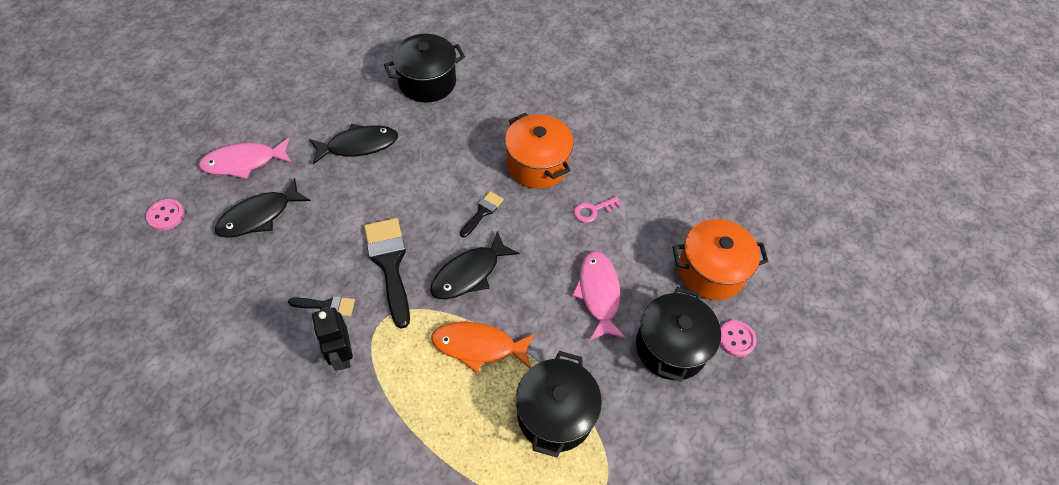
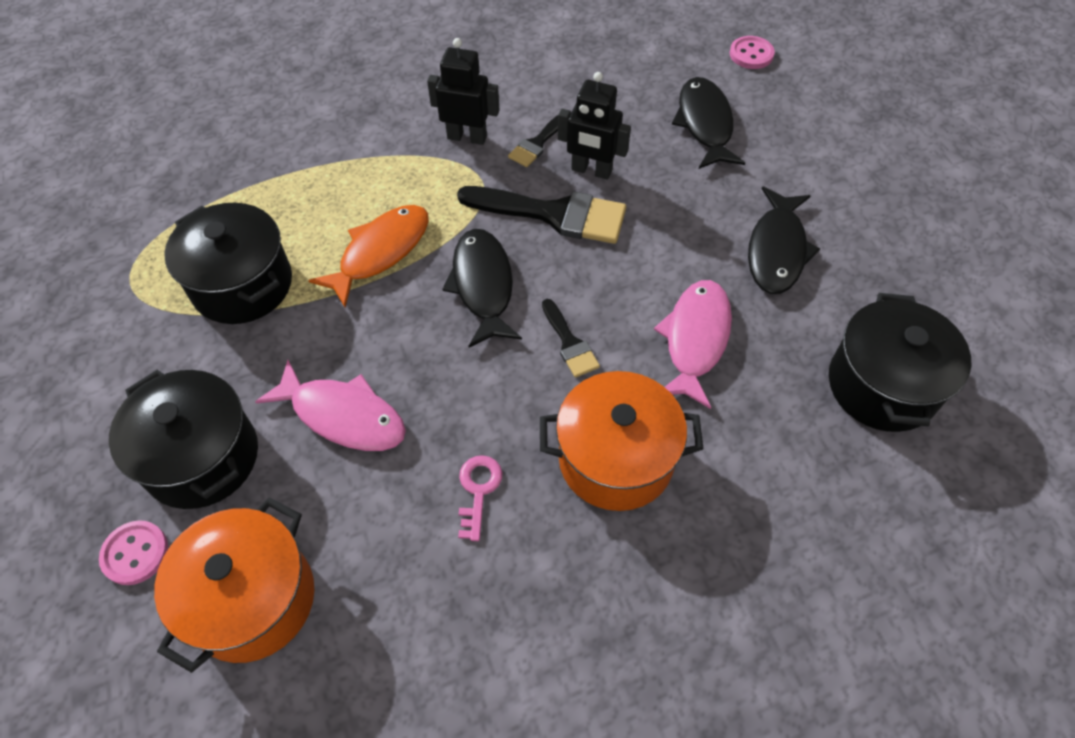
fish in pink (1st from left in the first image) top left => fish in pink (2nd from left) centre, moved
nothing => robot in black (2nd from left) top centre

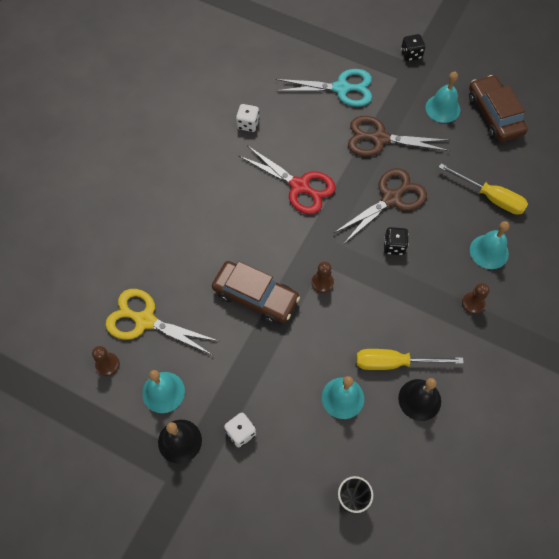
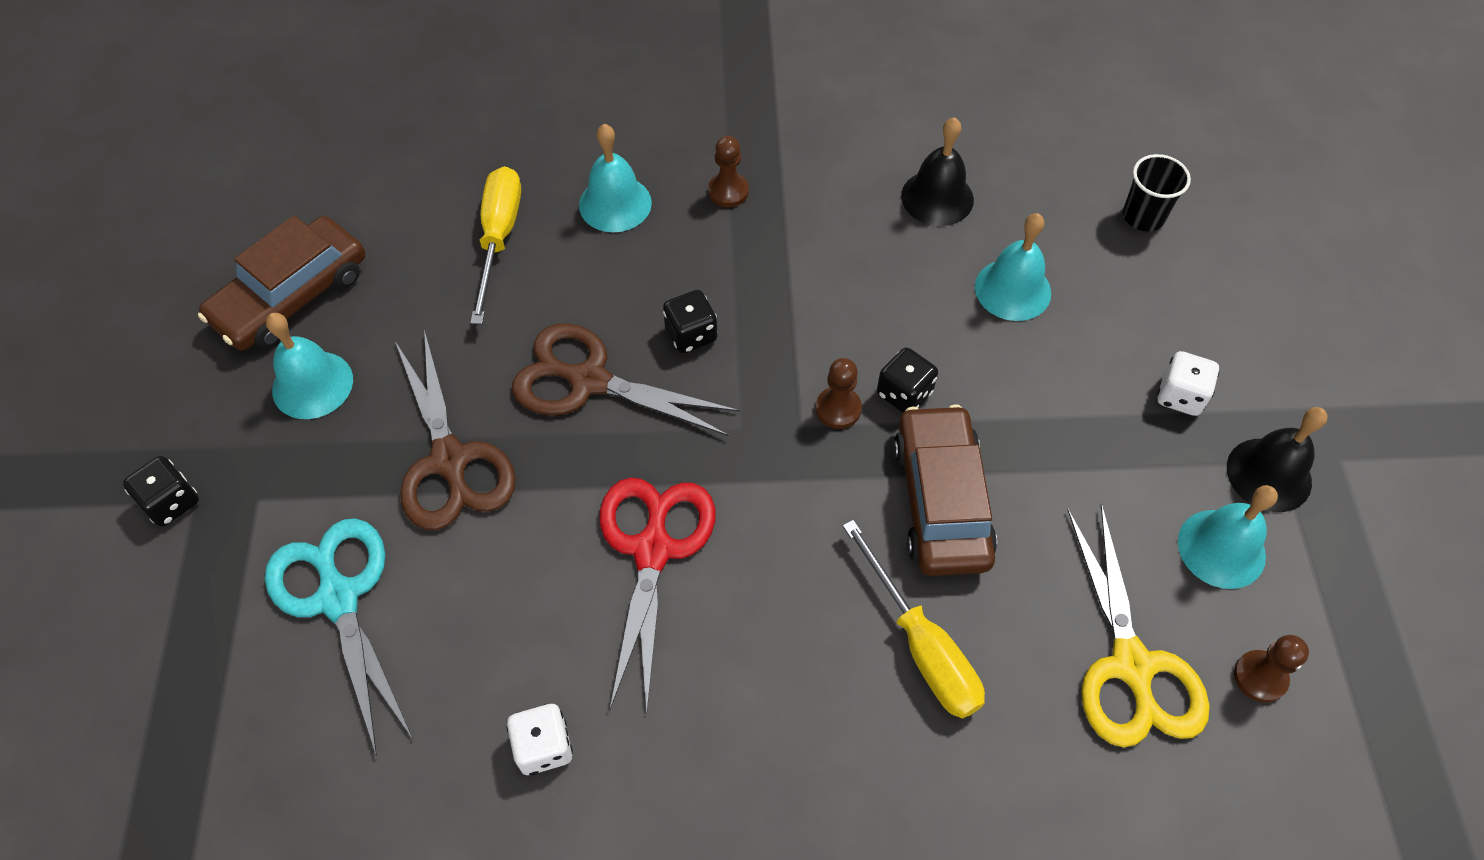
screwdriver in yellow (1st from left in the first image) middle right => screwdriver in yellow (2nd from left) bottom centre, moved
nothing => dice in black (3rd from left) centre

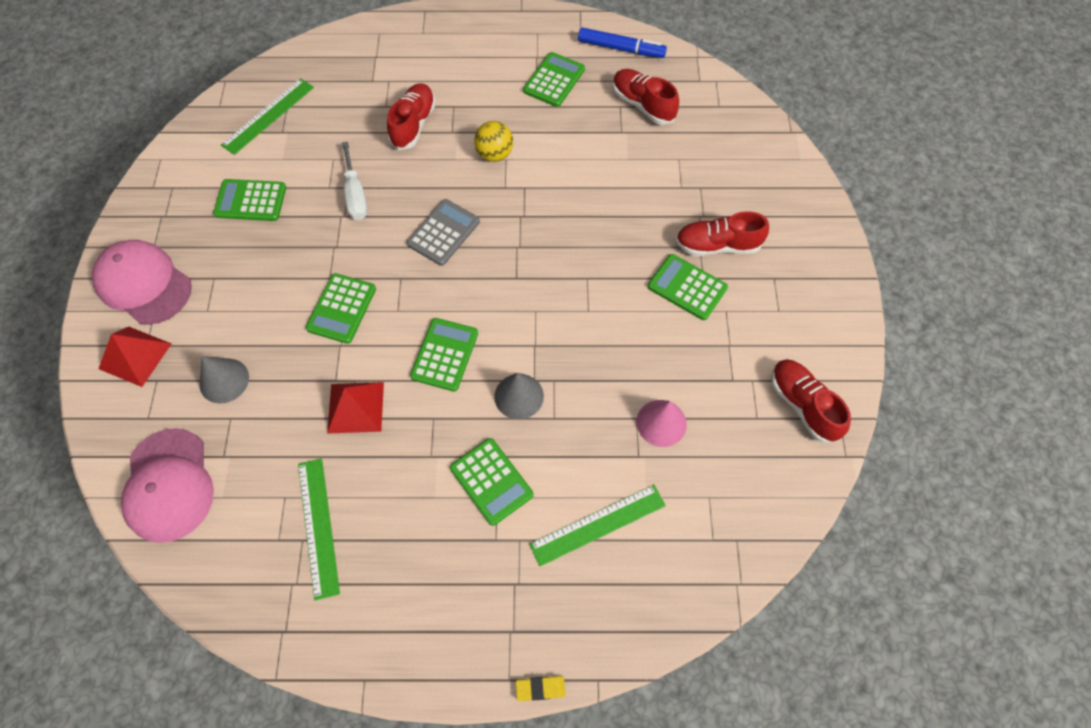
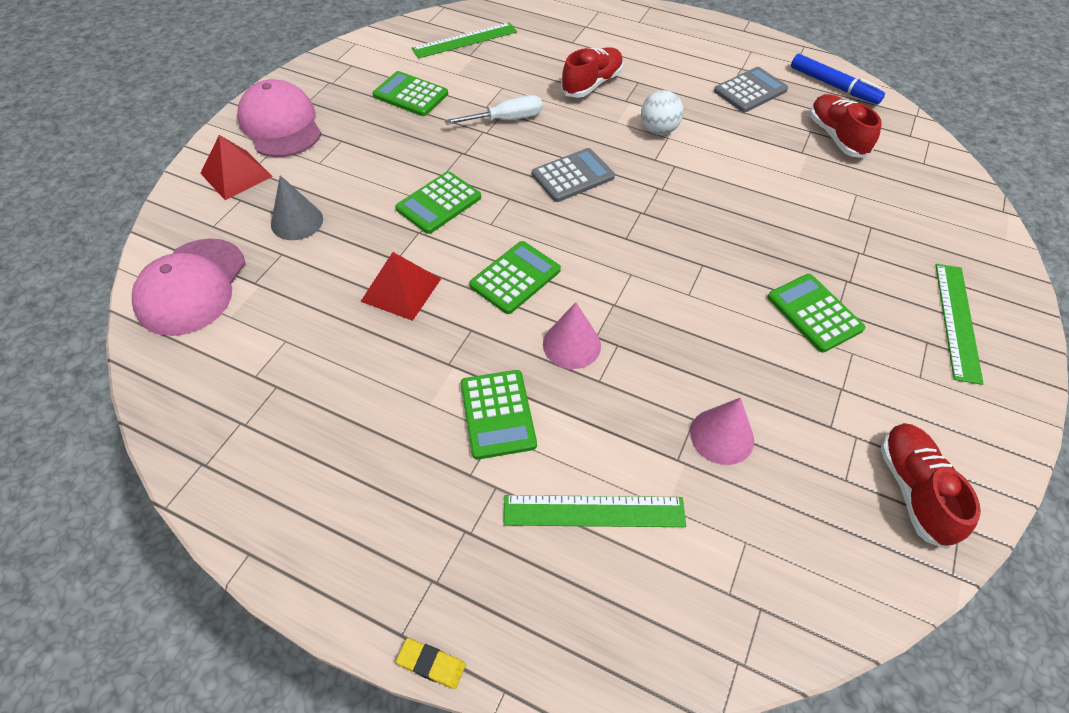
ruler in green (2nd from left in the first image) bottom left => ruler in green (3rd from left) middle right, moved
screwdriver in white top left => screwdriver in white top centre, 120 degrees counterclockwise
ball in yellow top centre => ball in white top centre
cone in grey (2nd from left) centre => cone in pink (1st from left) centre
calculator in green (5th from left) top centre => calculator in grey (2nd from left) top right
shoe in red (3rd from left) top centre => nothing

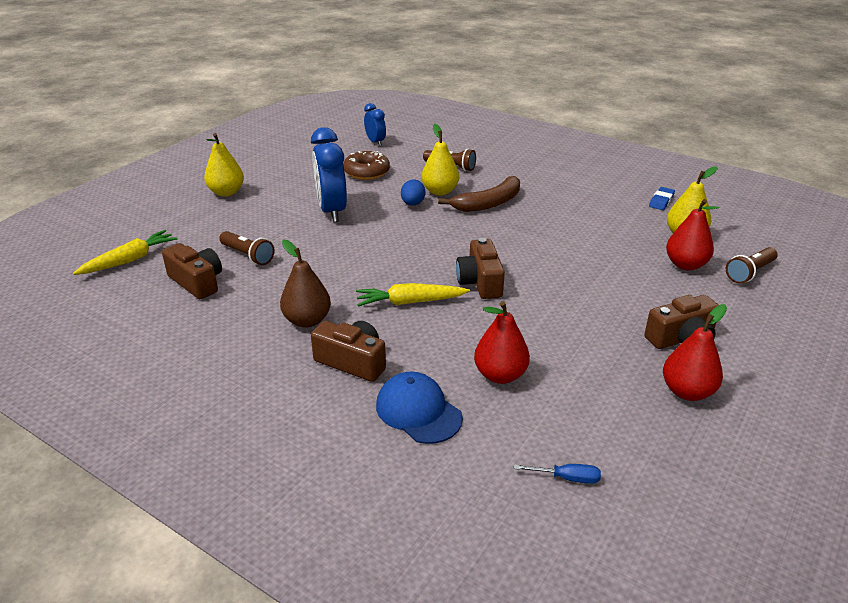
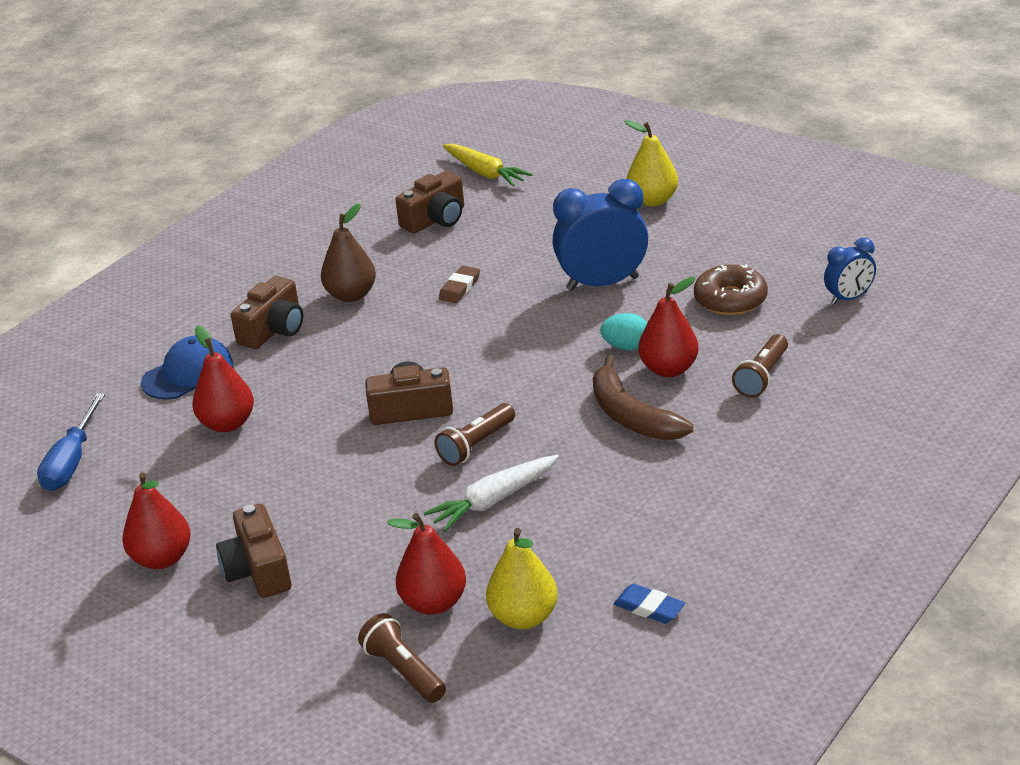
flashlight in brown (1st from left in the first image) middle left => flashlight in brown (2nd from left) centre, moved
carrot in yellow (2nd from left) centre => nothing
egg in blue top centre => egg in turquoise centre
pear in yellow (2nd from left) top centre => pear in red (4th from left) centre
screwdriver in blue bottom centre => screwdriver in blue middle left, x1.80
nothing => carrot in white centre
nothing => eraser in brown centre

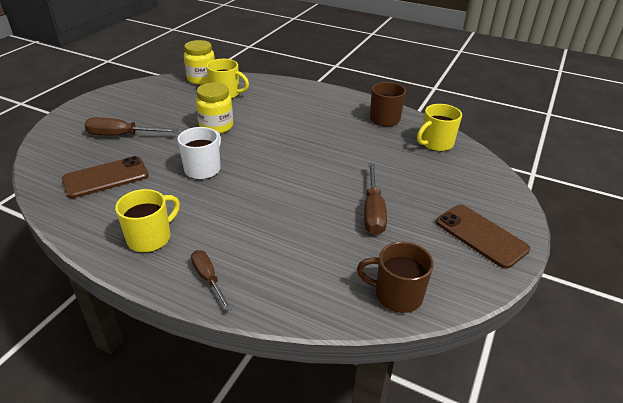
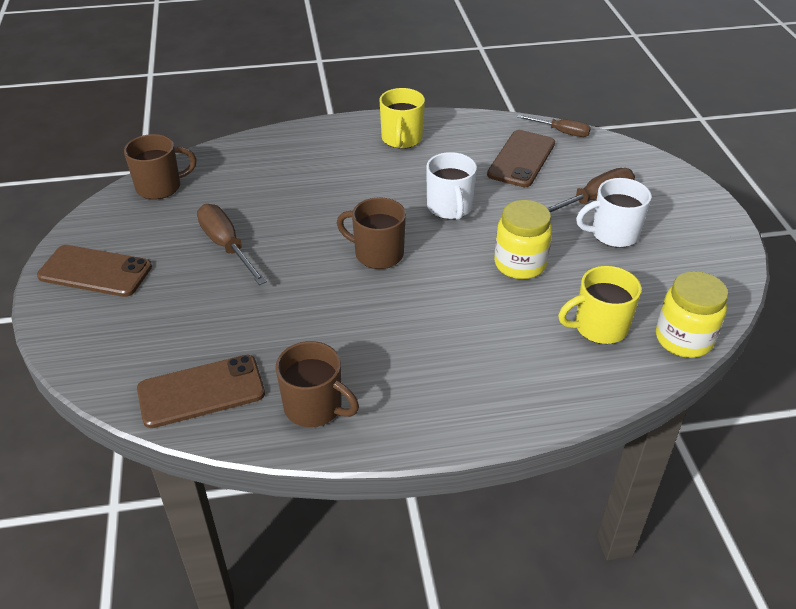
screwdriver in brown (2nd from left) bottom centre => screwdriver in brown (2nd from left) top right, moved
mug in yellow (3rd from left) top right => phone in brown (2nd from left) middle left
nothing => mug in brown (3rd from left) centre
nothing => mug in white (2nd from left) middle right

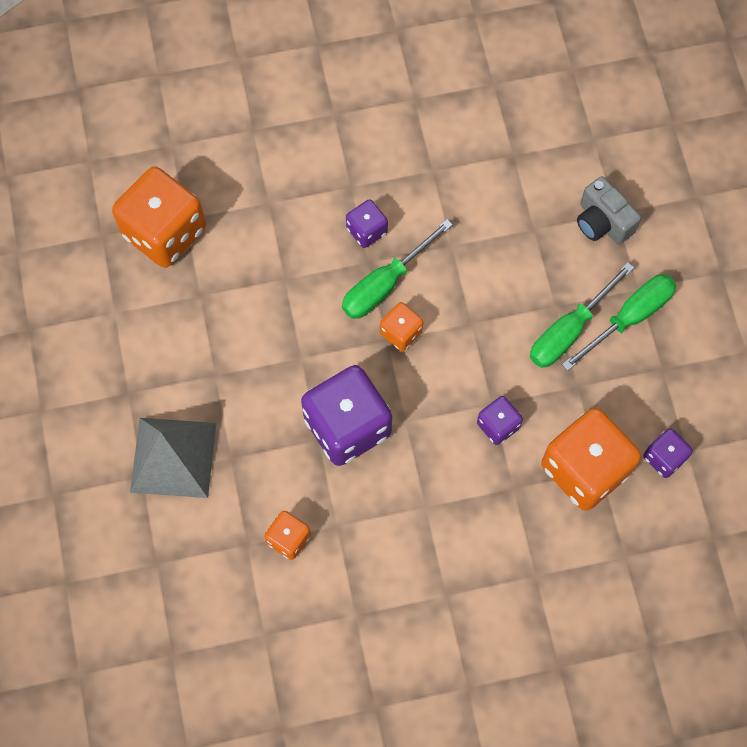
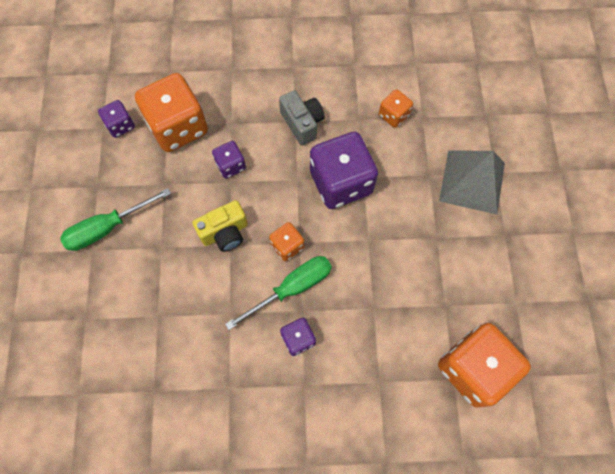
screwdriver in green (2nd from left) middle right => nothing
camera in grey top right => camera in grey top centre, moved
nothing => camera in yellow centre

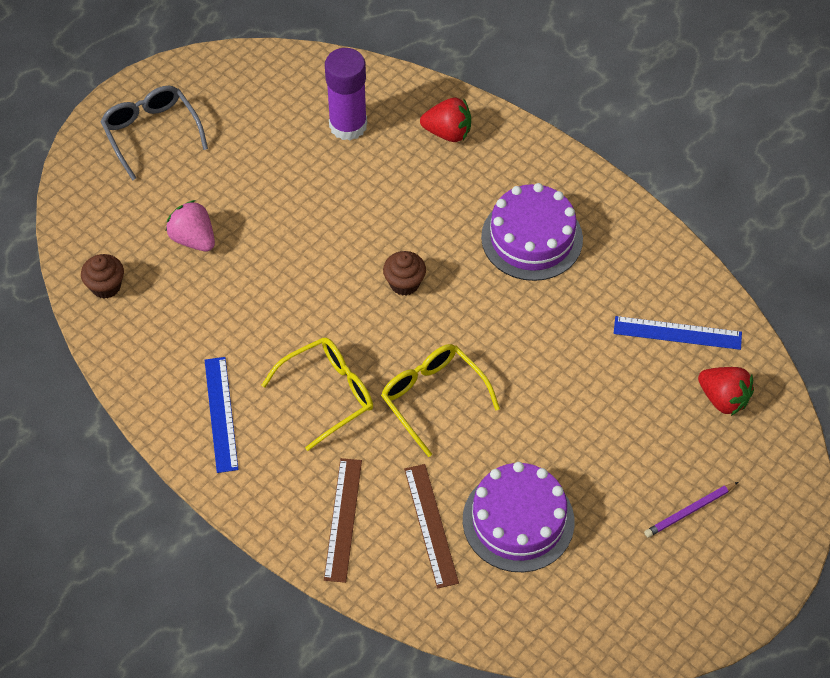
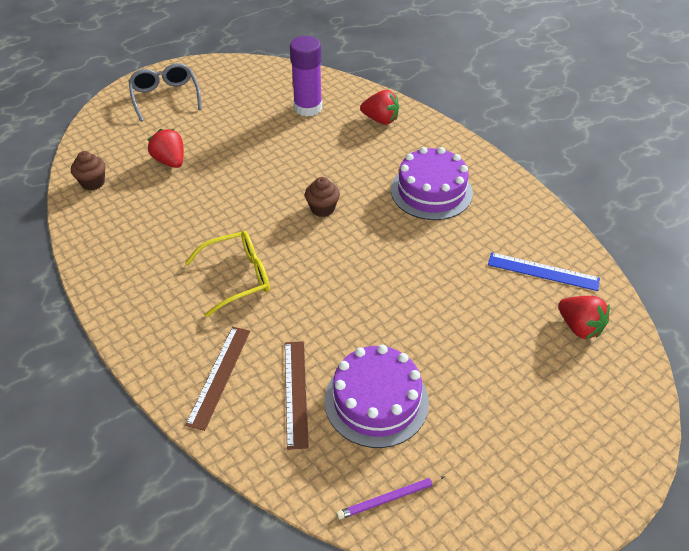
strawberry in pink top left => strawberry in red (1st from left) top left
ruler in blue (1st from left) middle left => nothing
glasses in yellow (2nd from left) centre => nothing
pencil in purple bottom right => pencil in purple bottom centre, moved

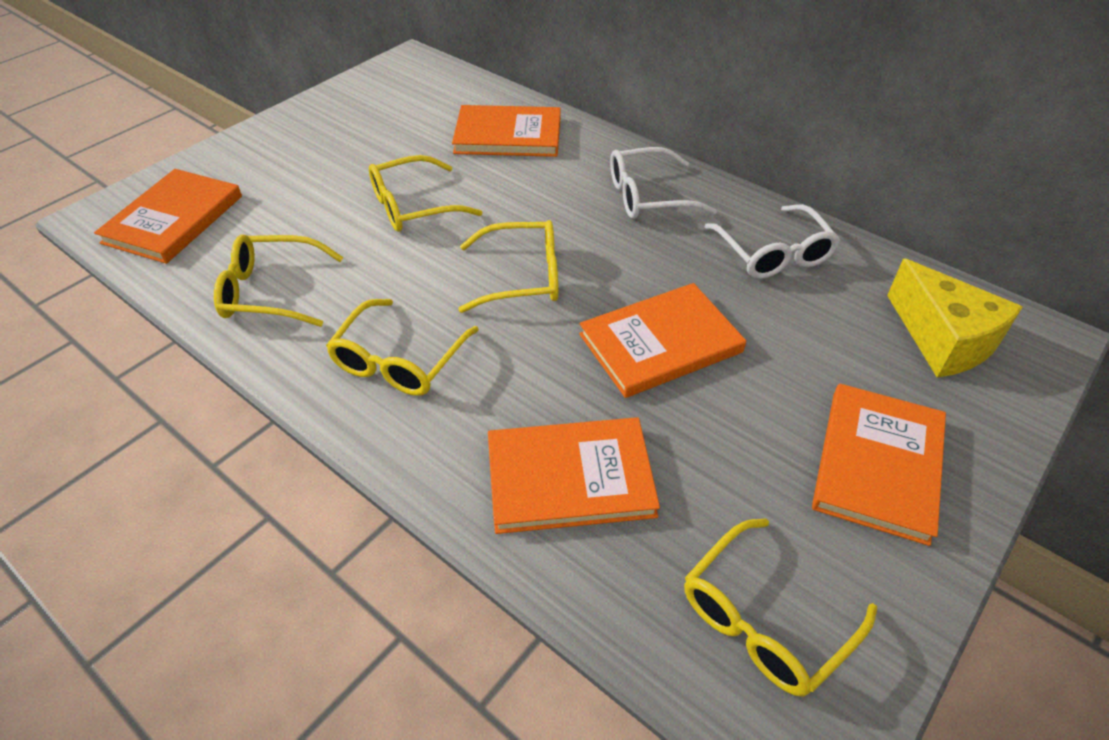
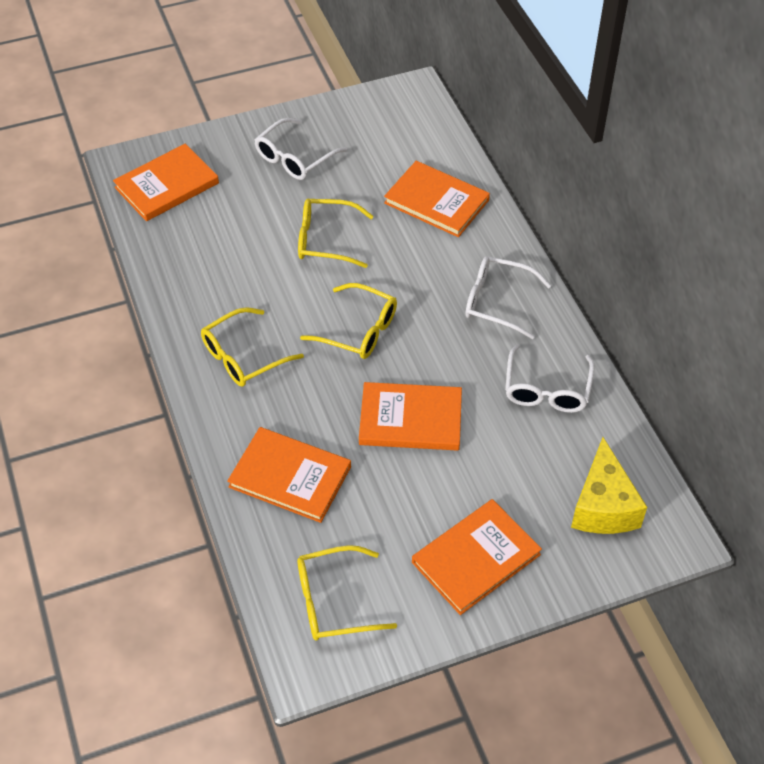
glasses in yellow (1st from left) middle left => nothing
nothing => glasses in white (1st from left) top centre

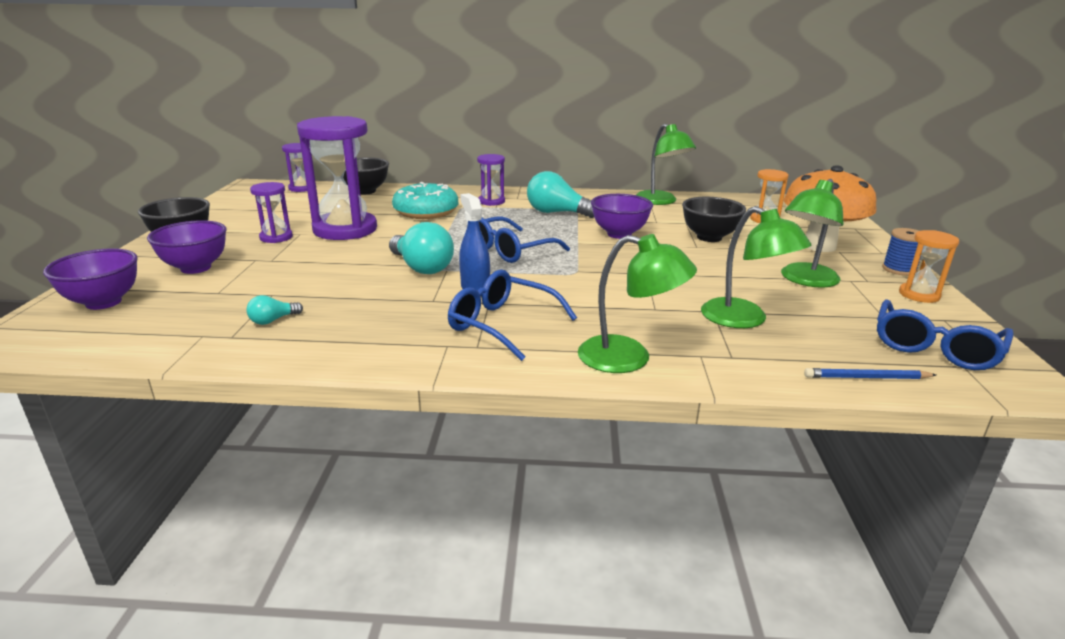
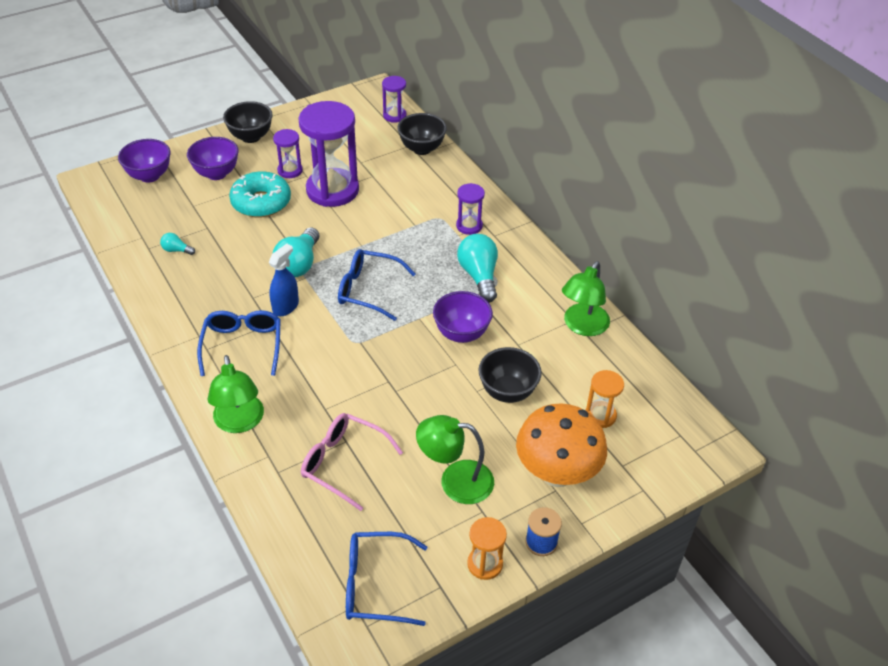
donut in turquoise top centre => donut in turquoise top left, moved
lamp in green (3rd from left) middle right => glasses in pink bottom centre
pencil in blue middle right => nothing

